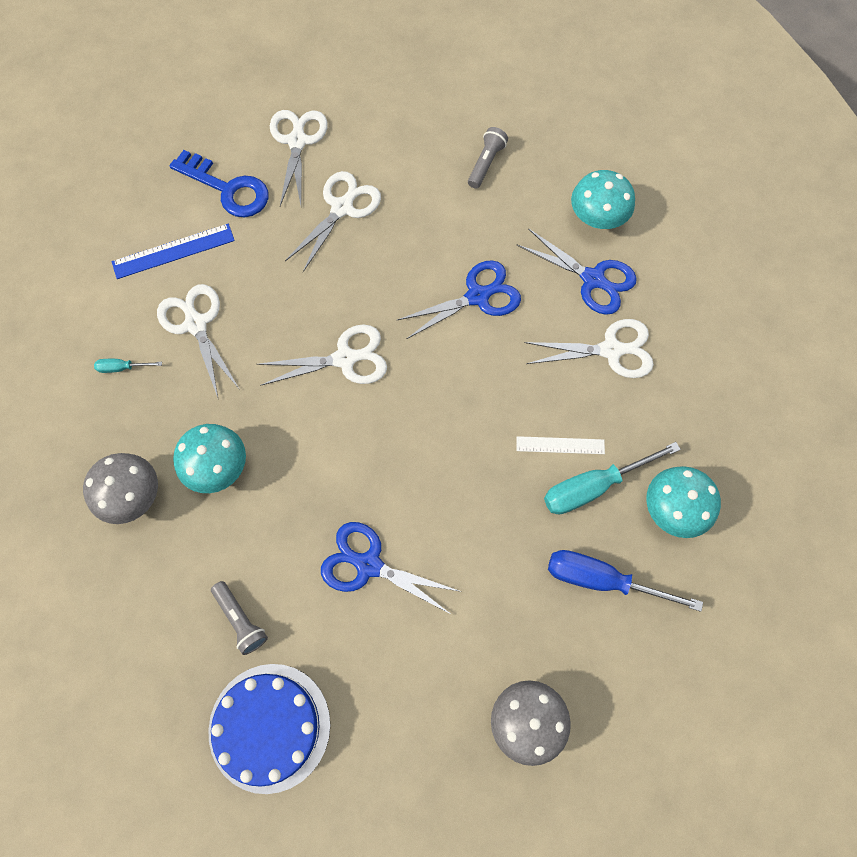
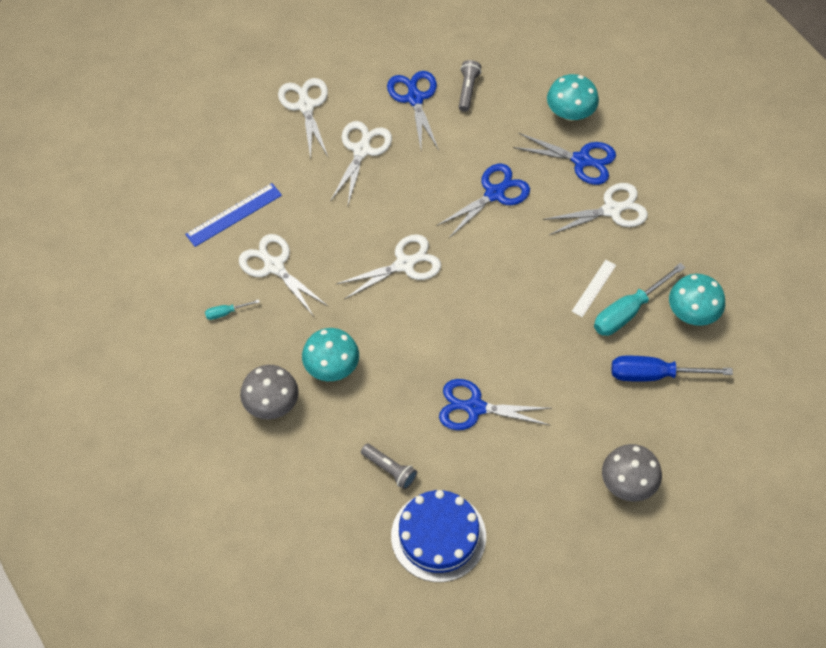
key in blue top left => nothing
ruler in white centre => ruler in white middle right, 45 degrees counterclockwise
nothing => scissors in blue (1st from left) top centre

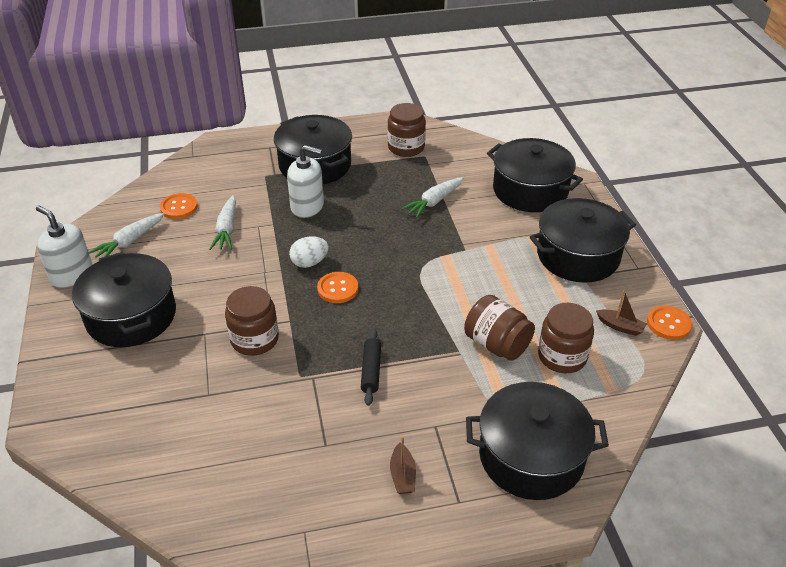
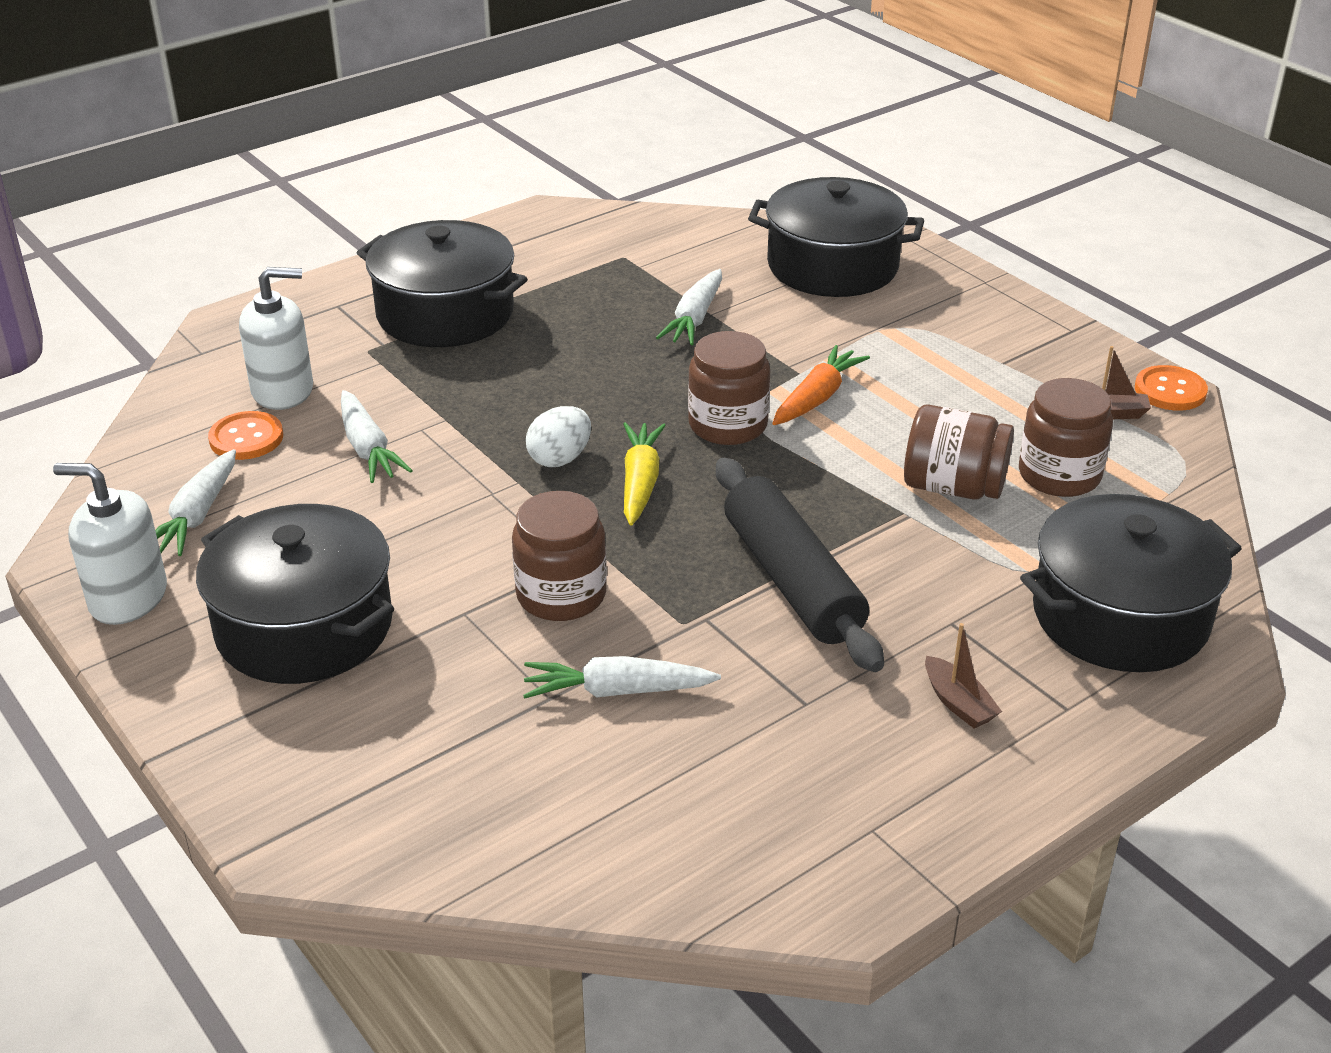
soap dispenser in white (2nd from left) top centre => soap dispenser in white (2nd from left) top left, moved
button in orange (2nd from left) centre => carrot in yellow centre
rolling pin in black centre, x1.96
jar in brown (2nd from left) top centre => jar in brown (2nd from left) centre, moved
pot in black (5th from left) middle right => nothing
nothing => carrot in white (3rd from left) centre
nothing => carrot in orange centre

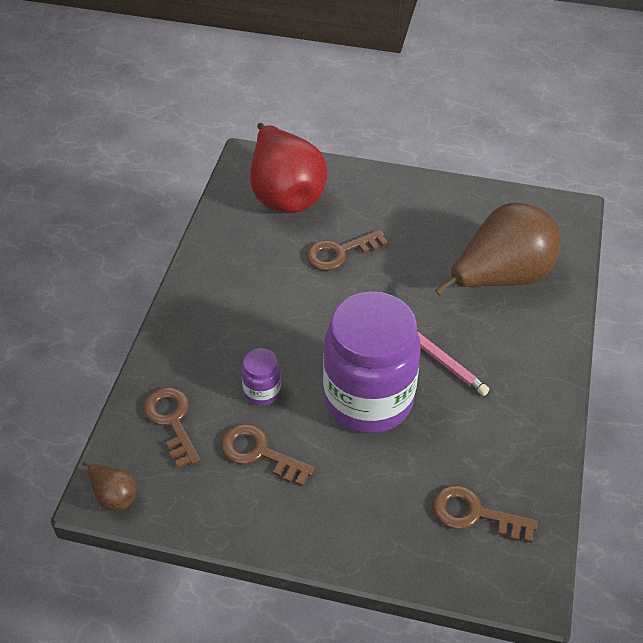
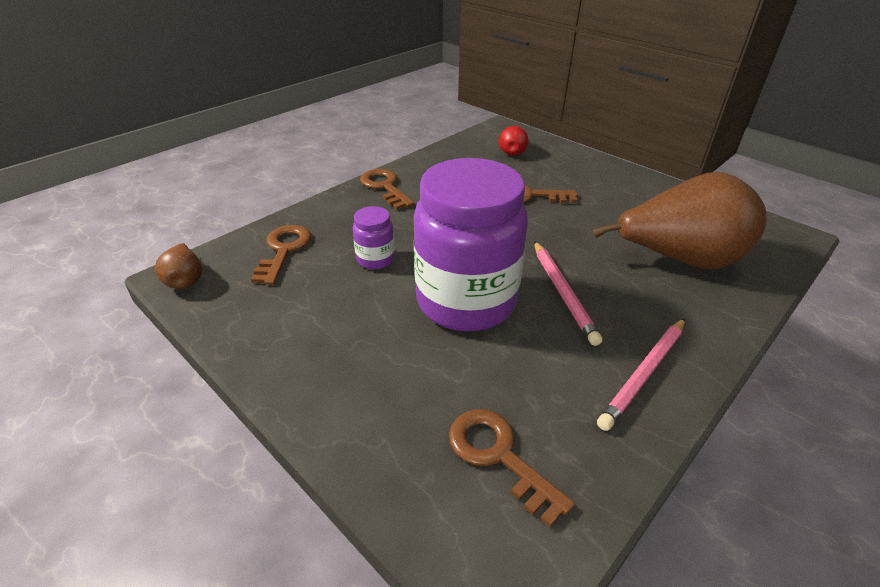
key in brown (2nd from left) bottom centre => key in brown (2nd from left) top centre, moved
pear in red top centre, x0.42
nothing => pencil in pink (2nd from left) middle right

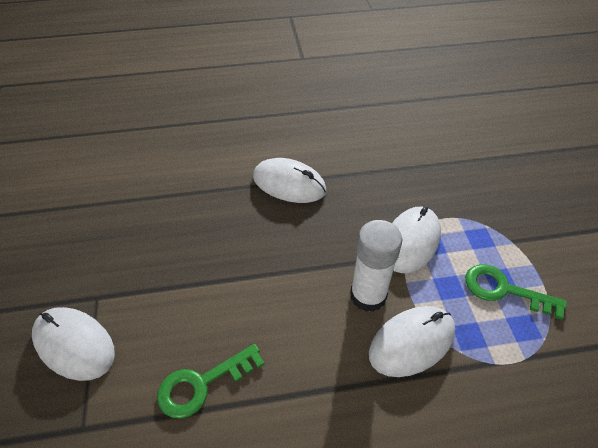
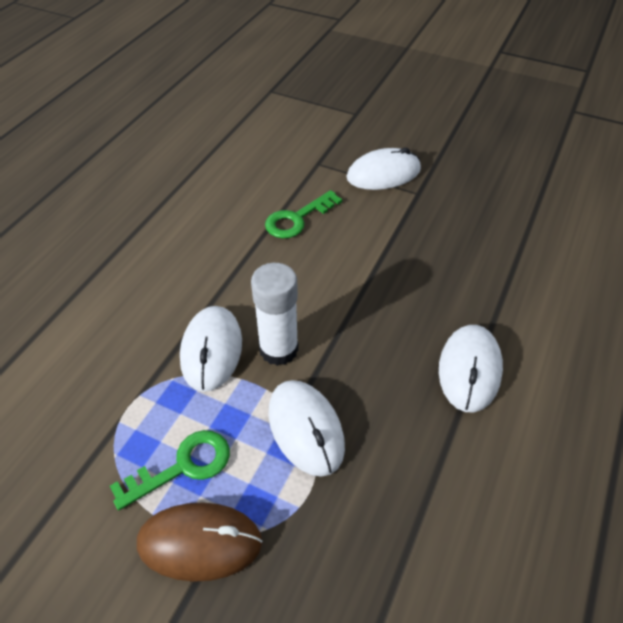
key in green (1st from left in the first image) bottom centre => key in green (2nd from left) centre, 135 degrees counterclockwise
mouse in white (2nd from left in the first image) centre => mouse in white (4th from left) middle right, 45 degrees counterclockwise
nothing => mouse in brown bottom left

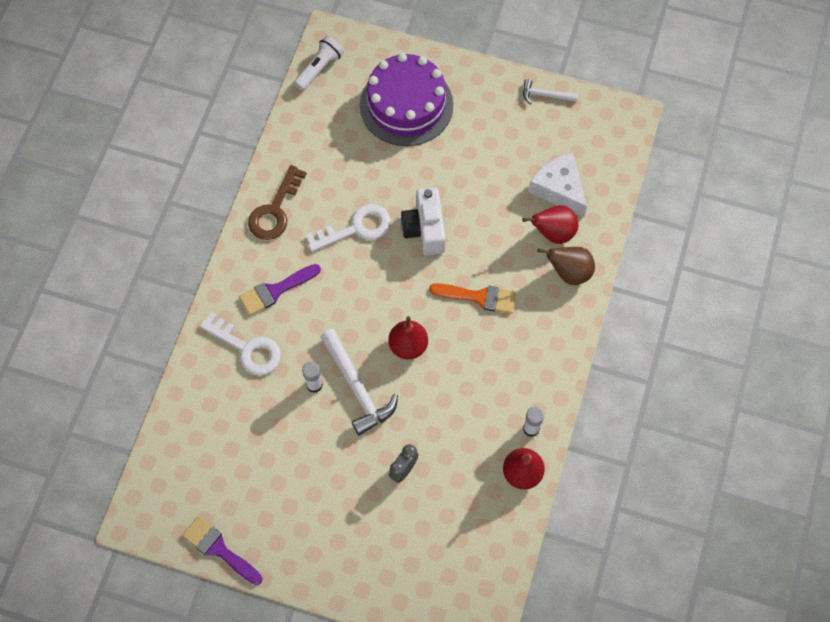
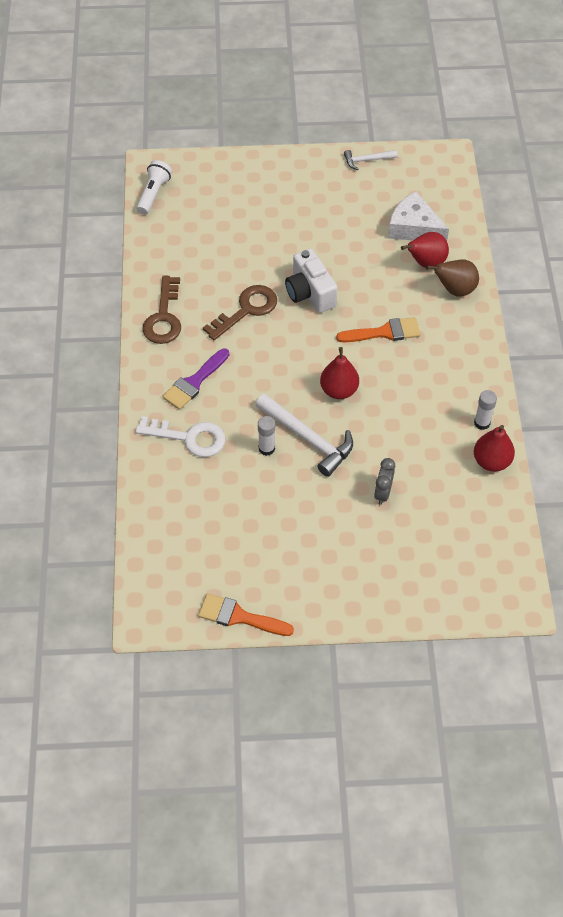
brush in purple (1st from left) bottom left => brush in orange (1st from left) bottom centre
key in white (2nd from left) centre => key in brown (2nd from left) centre
cake in purple top centre => nothing

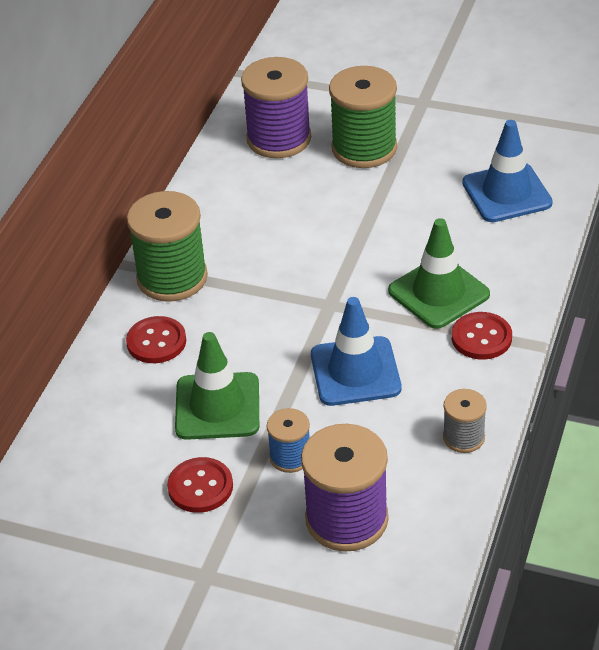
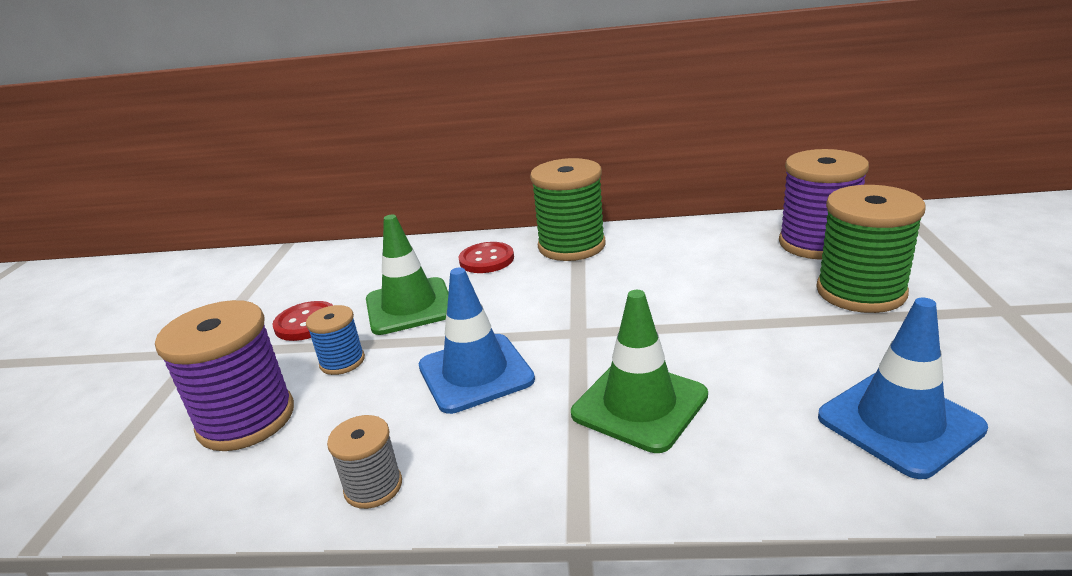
button in red (3rd from left) middle right => nothing

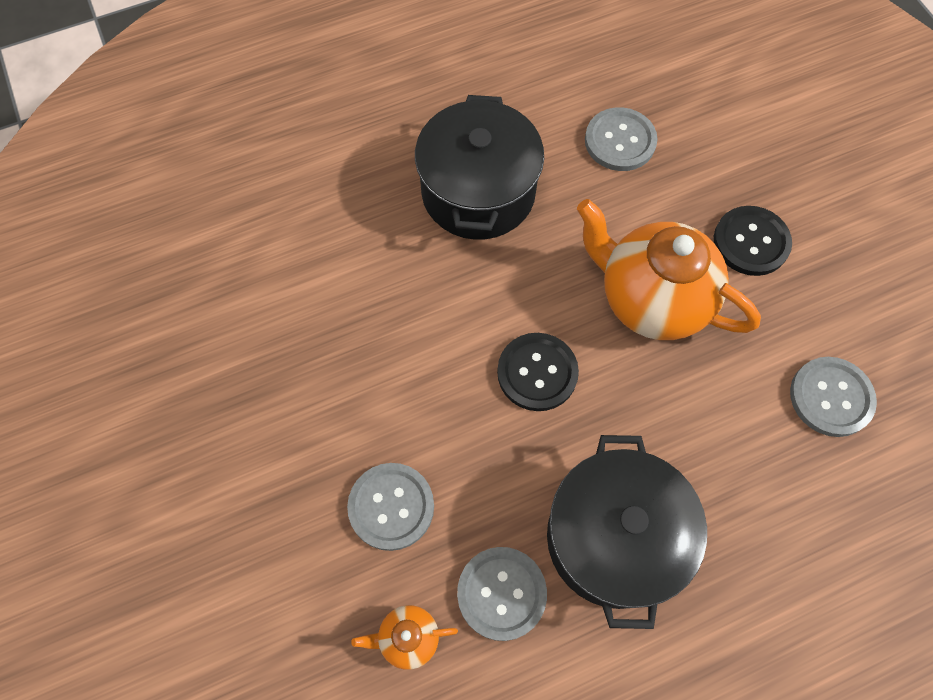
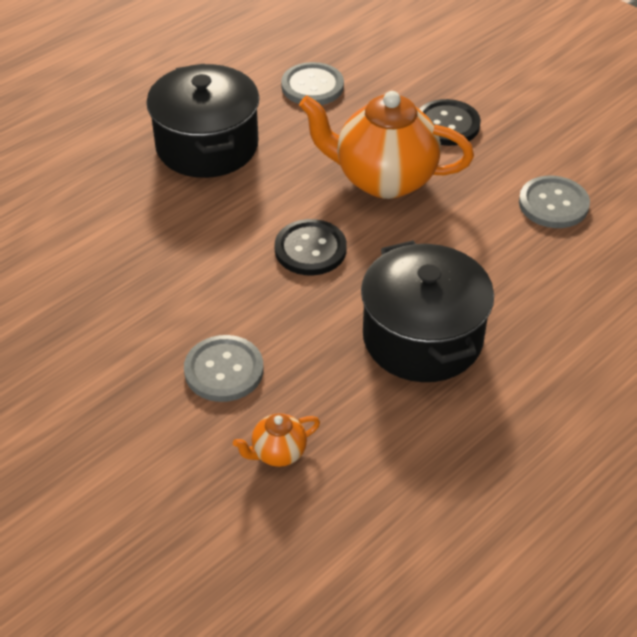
button in grey (2nd from left) bottom centre => nothing

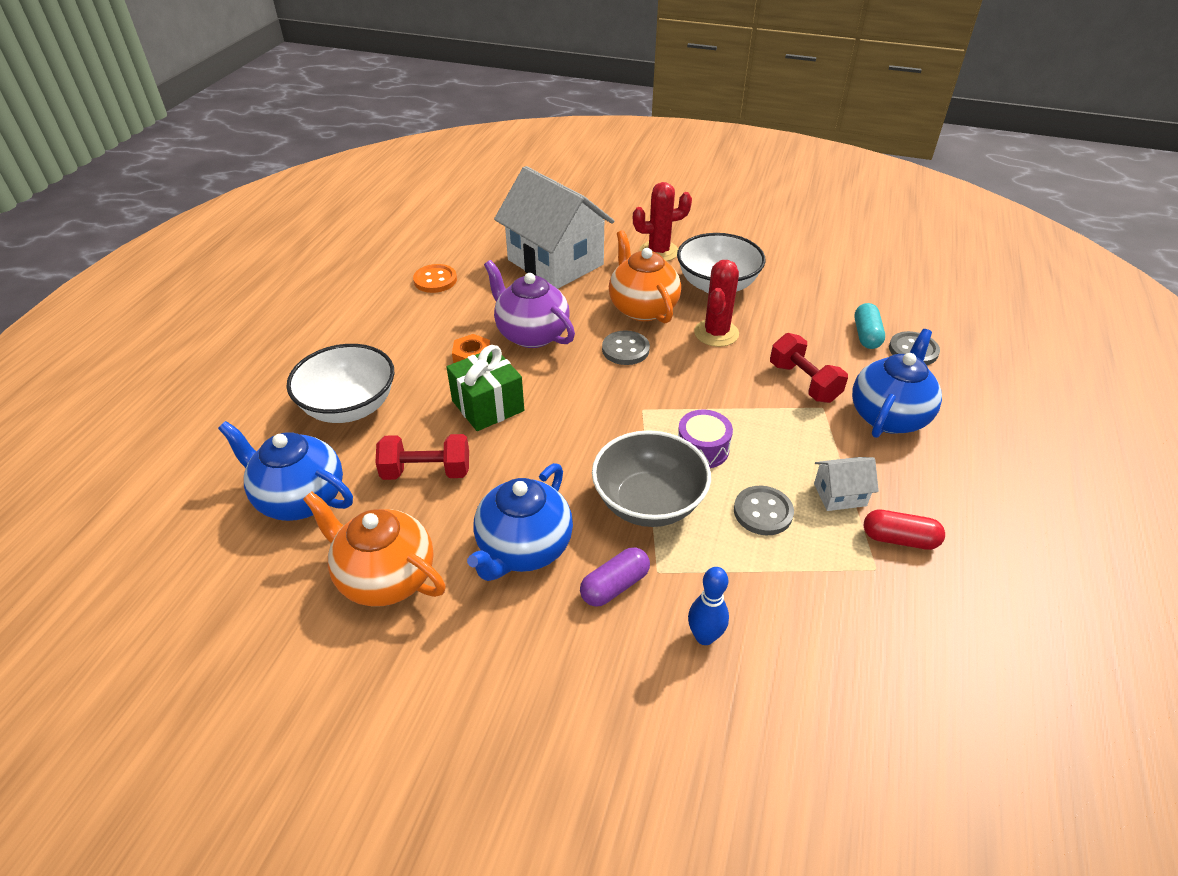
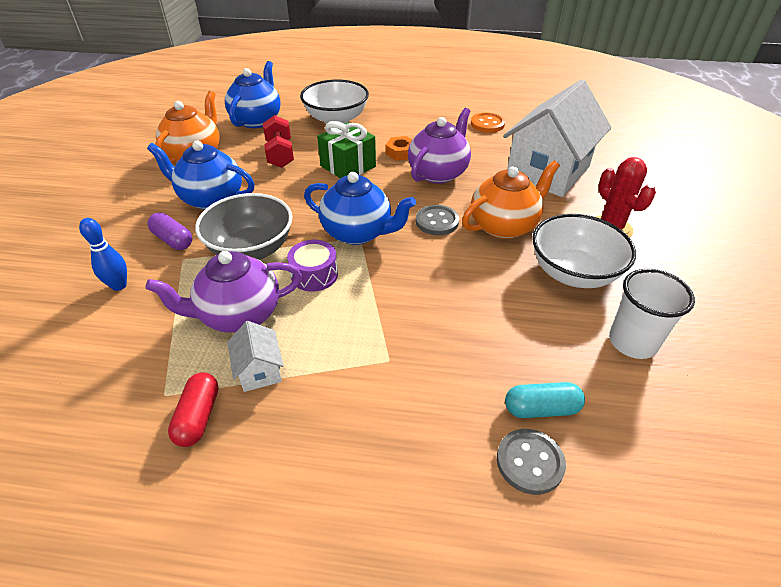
cactus in red (2nd from left) centre => nothing
button in grey (2nd from left) centre => teapot in purple (1st from left) middle left
dumbbell in red (2nd from left) middle right => nothing
teapot in blue (3rd from left) middle right => teapot in blue (3rd from left) centre, moved
nothing => cup in white middle right

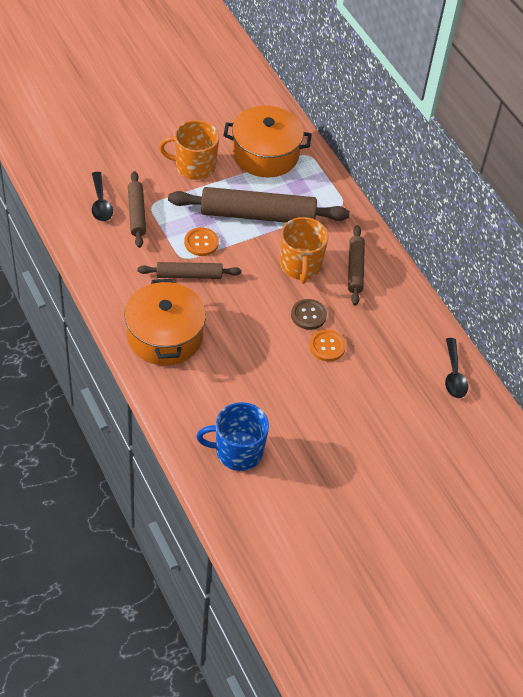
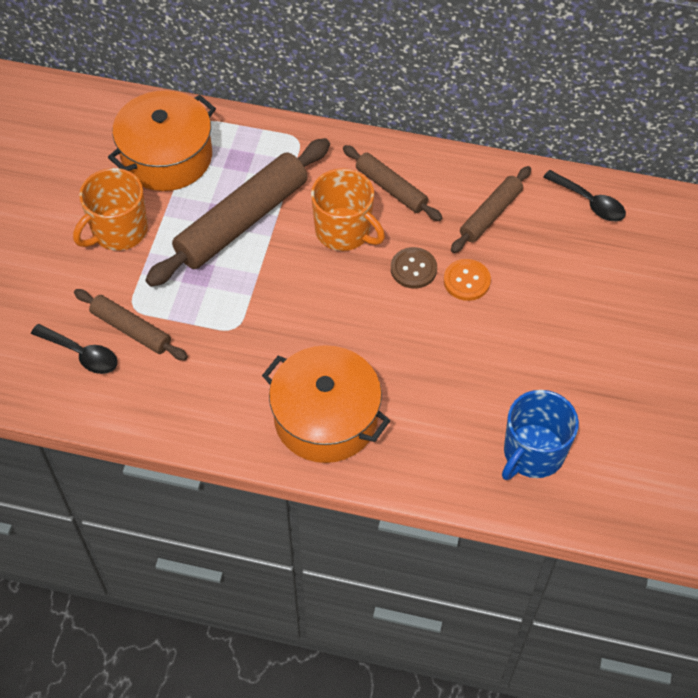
rolling pin in brown (2nd from left in the first image) centre => rolling pin in brown (4th from left) top right, moved
button in orange (1st from left) centre => nothing

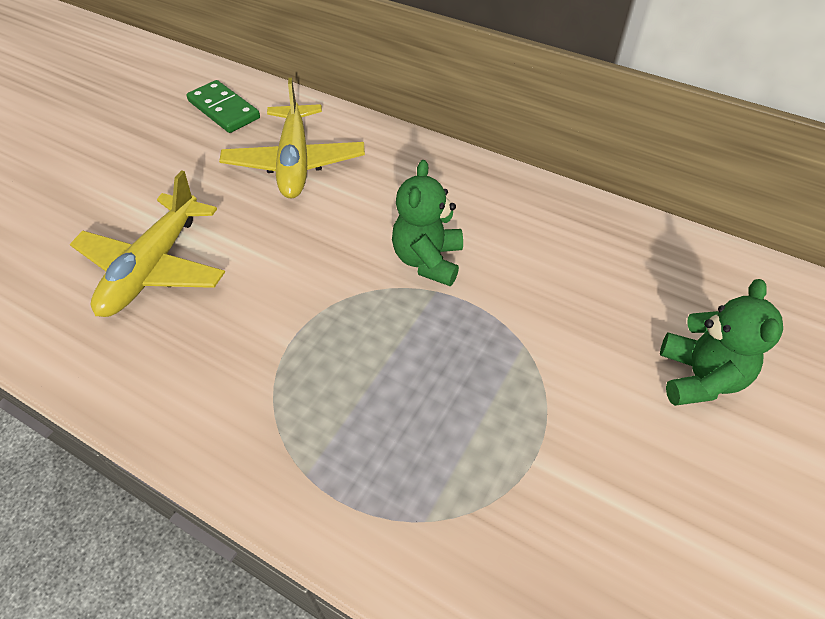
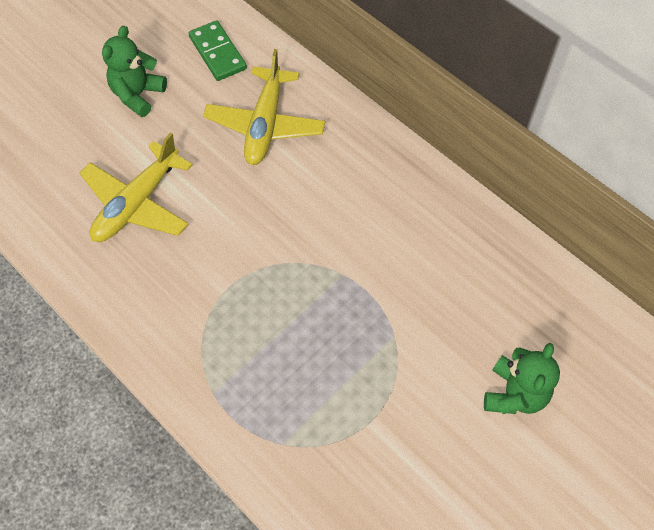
teddy bear in green (1st from left) centre => teddy bear in green (1st from left) top left, moved

